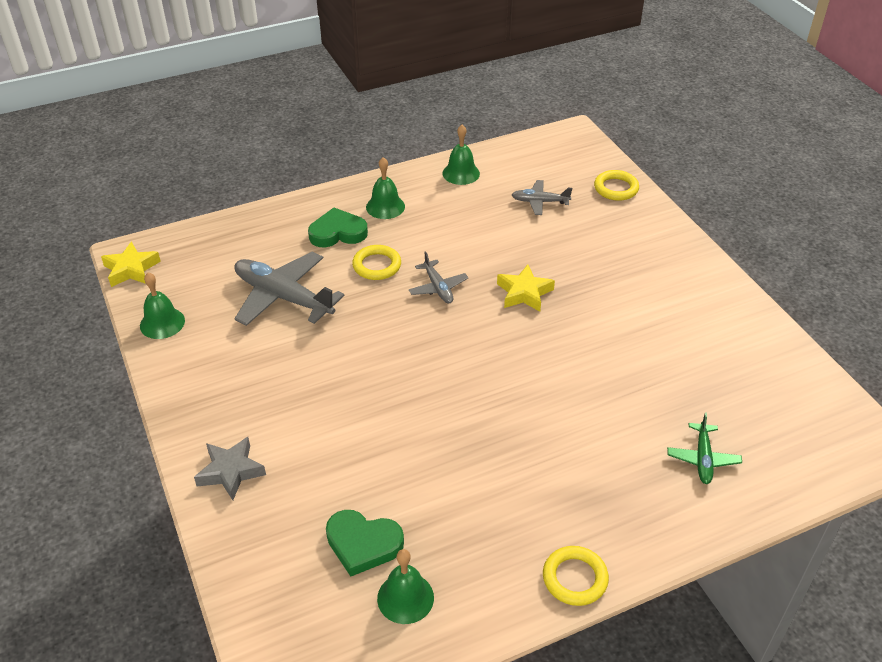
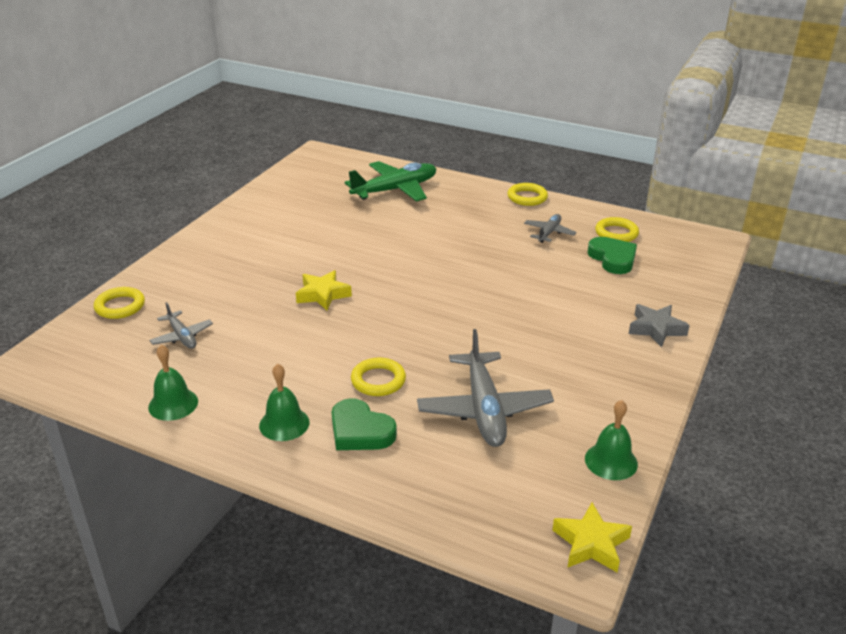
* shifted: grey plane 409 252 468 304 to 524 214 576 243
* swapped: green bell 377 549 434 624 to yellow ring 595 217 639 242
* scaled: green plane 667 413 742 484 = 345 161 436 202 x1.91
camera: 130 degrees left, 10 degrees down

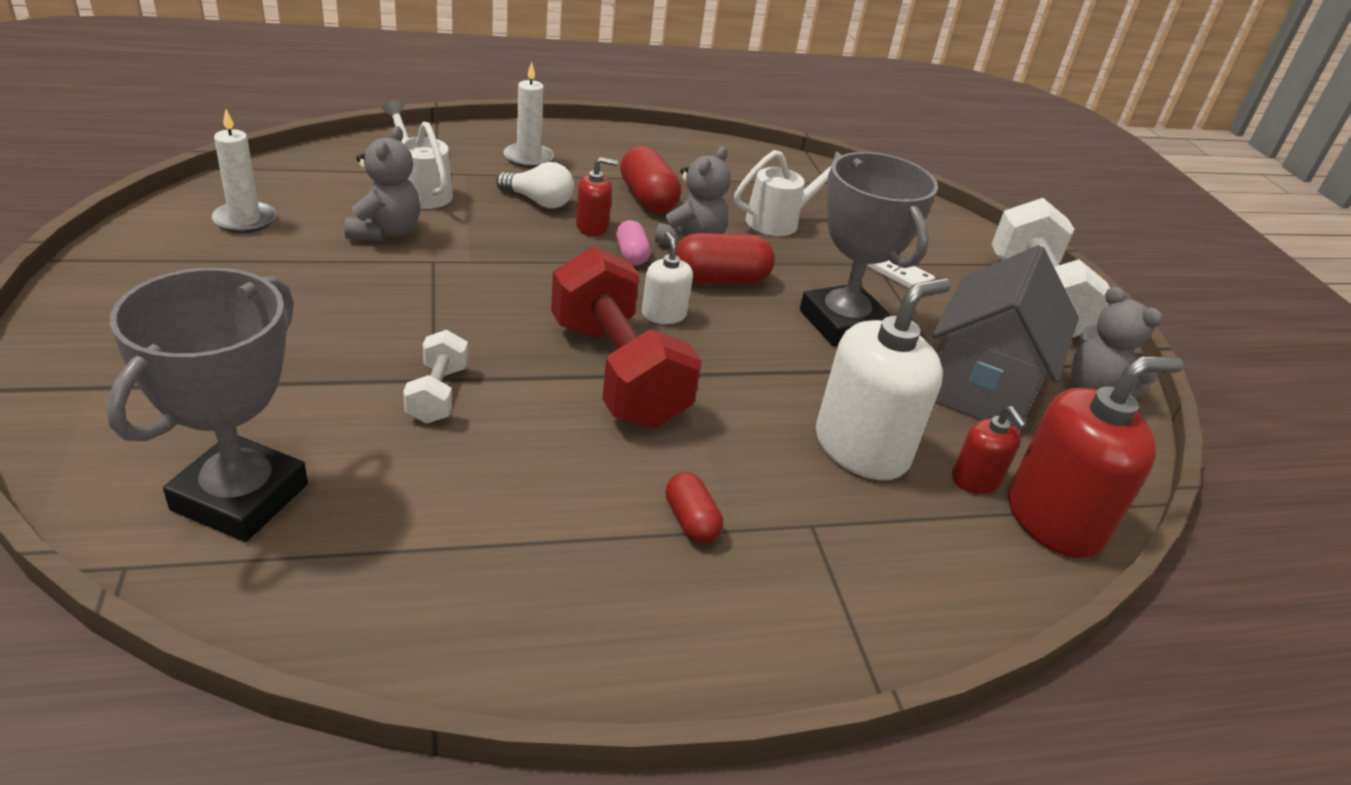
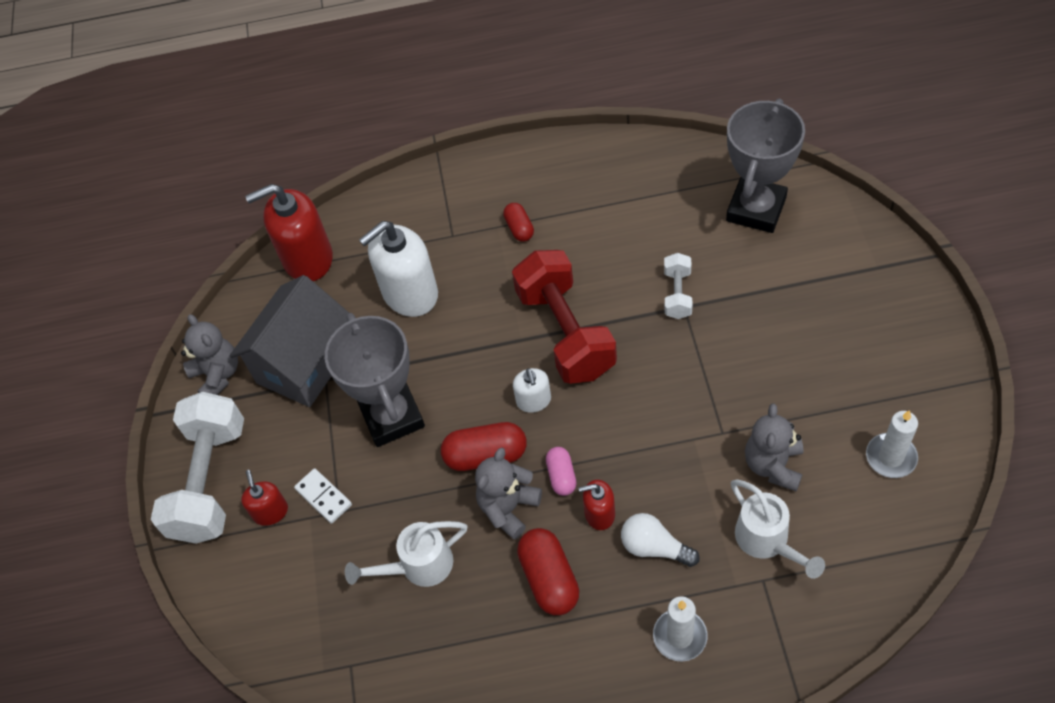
* shifted: red soap dispenser 952 406 1027 494 to 241 470 288 526
camera: 165 degrees left, 20 degrees up

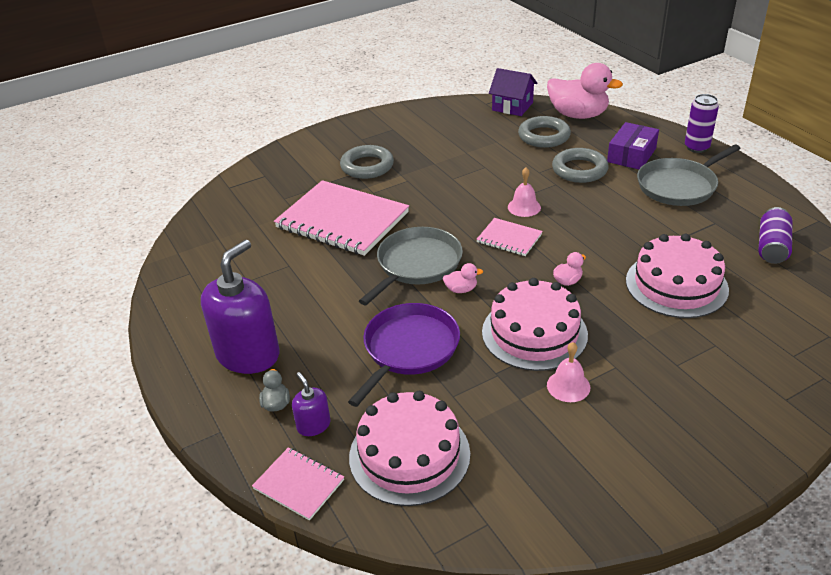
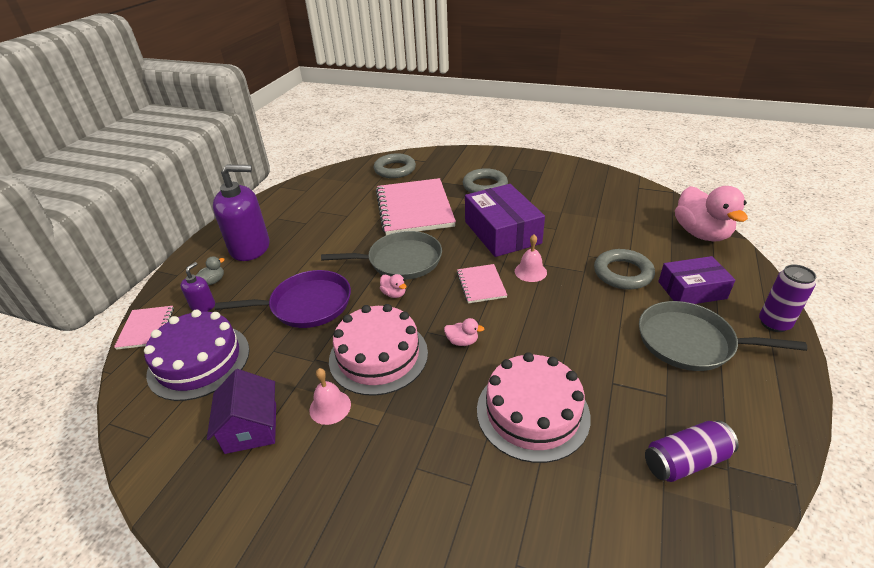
* new: purple box 465 184 545 257
* shifted: purple house 489 68 537 116 to 207 369 276 454
* shifted: grey ring 518 116 571 148 to 374 154 416 178
* repainted: pink cake 349 391 470 506 to purple cake 144 310 250 401
camera: 50 degrees right, 0 degrees up

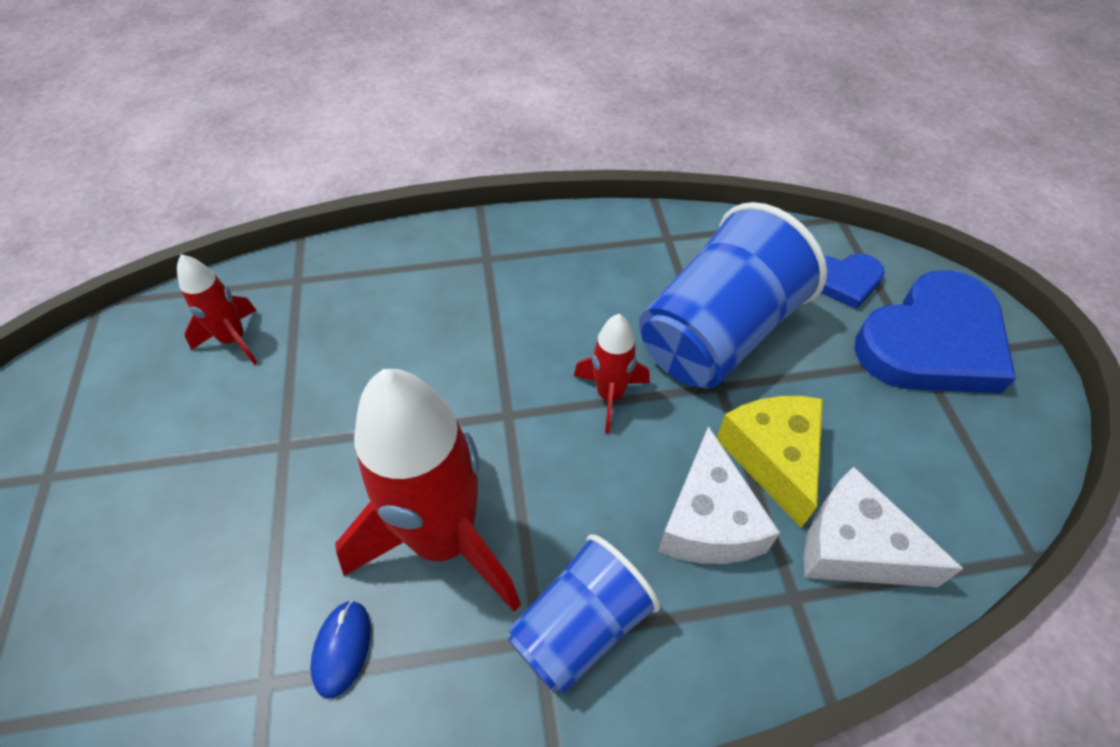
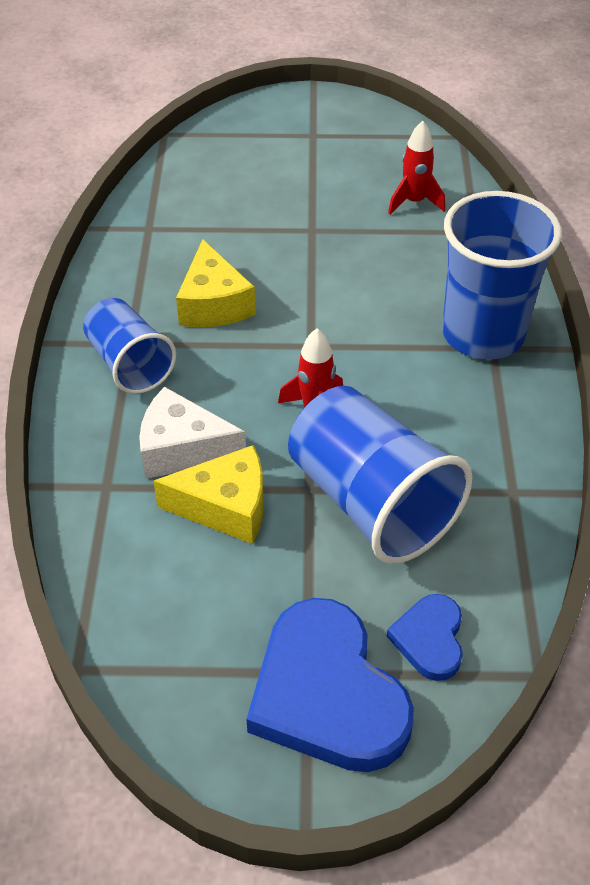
* gone: blue mouse 310 600 371 699
* gone: white cheese 804 467 963 587
* new: blue cup 442 191 562 360
* swapped: red rocket 335 369 521 612 to yellow cheese 176 239 256 327
camera: 100 degrees right, 5 degrees down

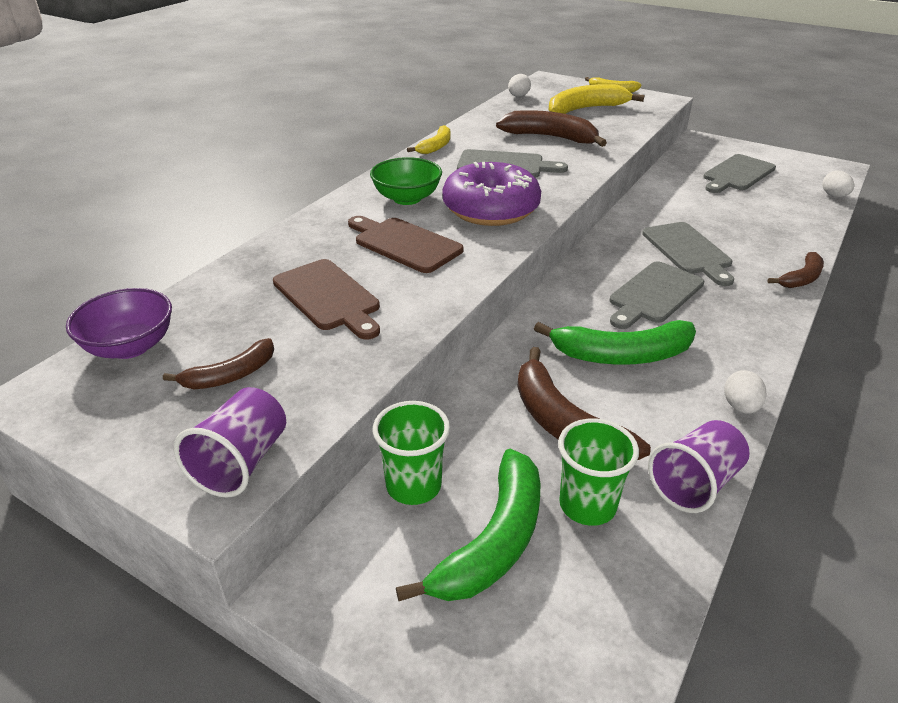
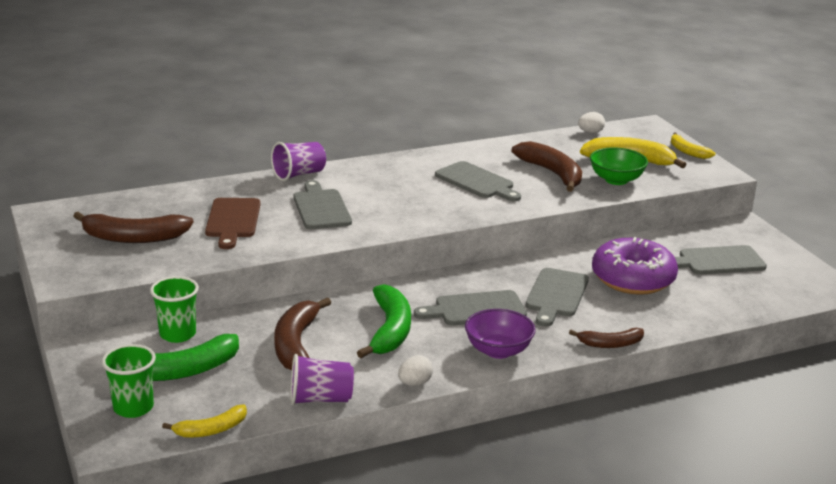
* gone: white egg 822 170 854 197
* shifted: purple bowl 66 288 172 359 to 465 309 536 359
* shifted: purple cup 174 387 286 498 to 271 142 326 181
* shifted: green bowl 370 157 442 205 to 590 147 648 185
* shifted: yellow banana 407 125 451 154 to 162 405 247 438
* shifted: purple donut 442 162 541 226 to 592 237 678 295
* shifted: green cup 558 418 639 526 to 102 344 156 418
* repainted: brown cutting board 348 216 464 273 to grey cutting board 294 180 352 229
* rotated: green banana 534 320 696 365 = 357 284 411 358 120 degrees counterclockwise
* scaled: brown banana 163 338 274 389 = 73 212 193 243 x1.70
camera: 35 degrees right, 10 degrees down

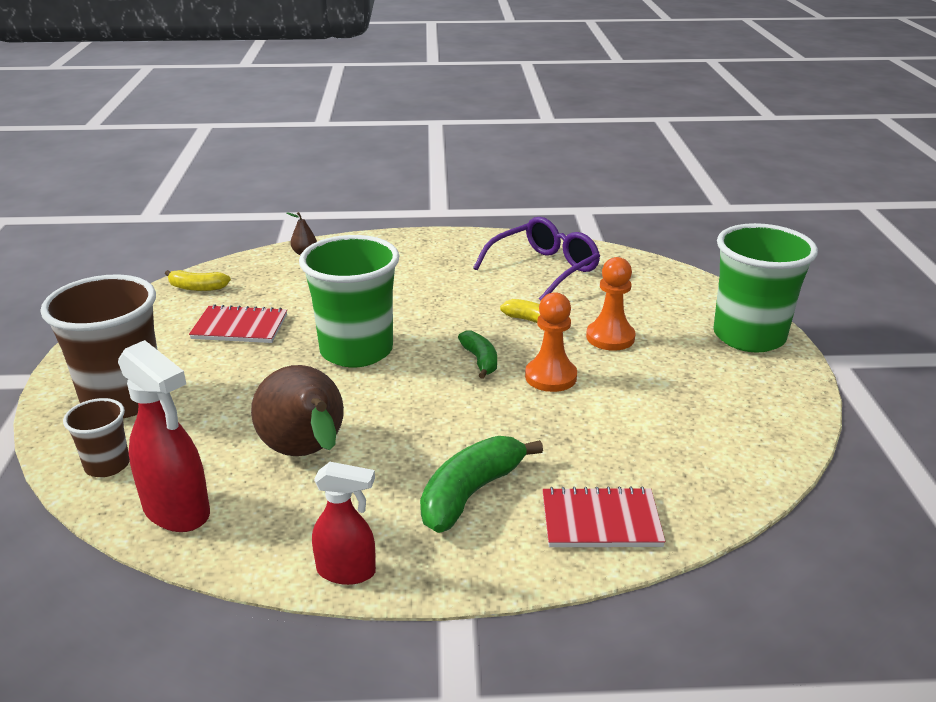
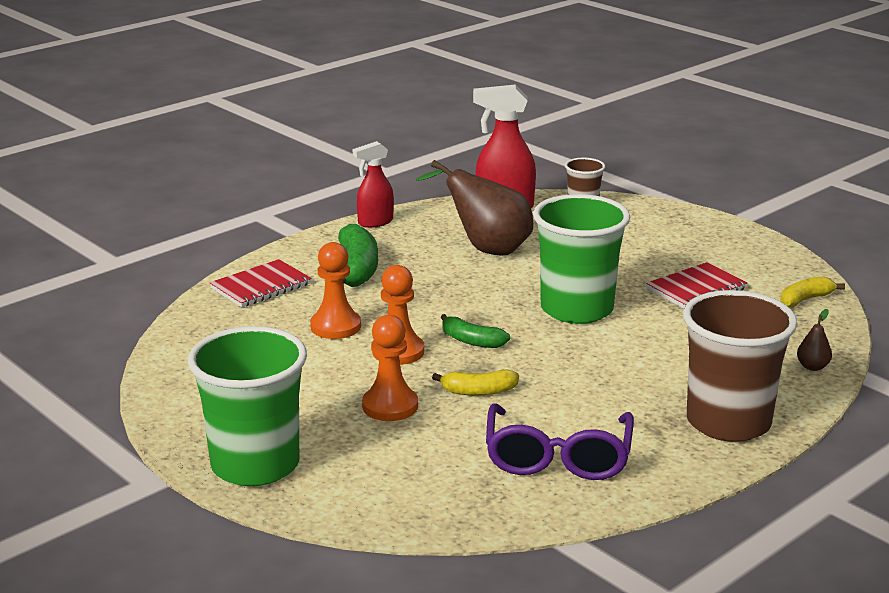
* new: orange pawn 310 242 361 339
* shifted: brown cup 40 274 157 418 to 683 290 797 442
camera: 140 degrees right, 5 degrees down

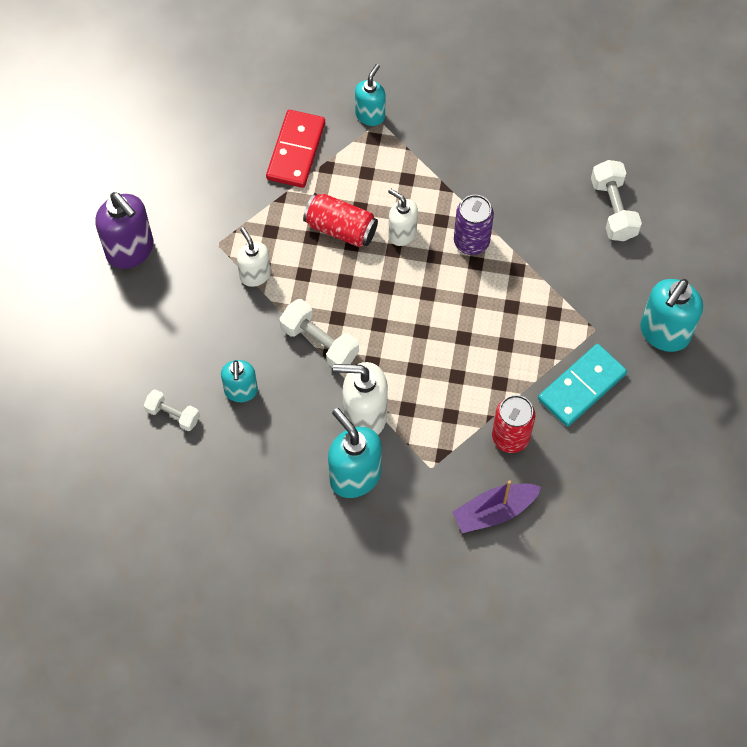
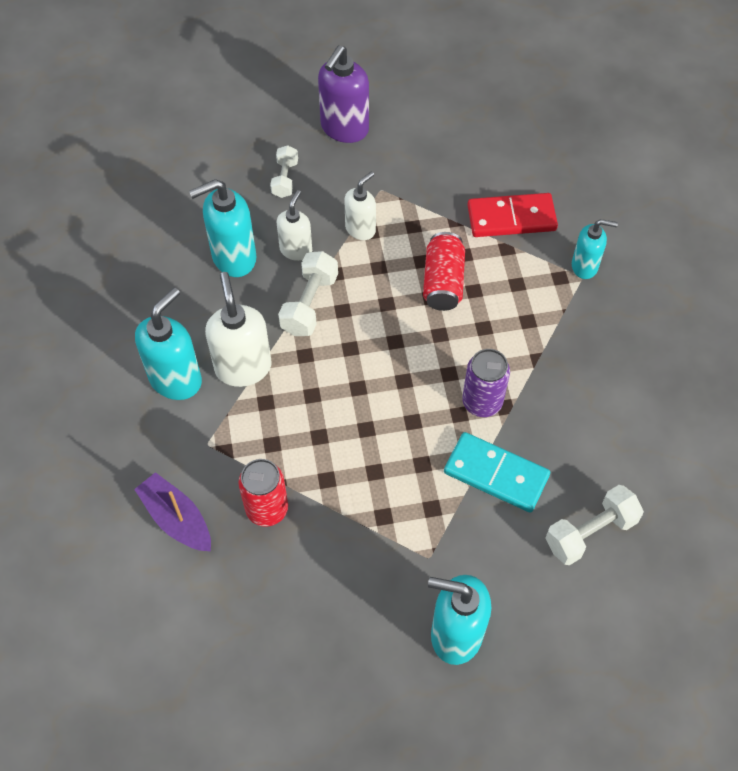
* shifted: white dumbbell 144 389 200 431 to 270 145 298 198
* shifted: white soap dispenser 388 188 418 246 to 277 190 312 261
* shifted: turquoise domino 538 344 627 427 to 444 432 550 513
* scaled: turquoise soap dispenser 221 360 258 402 = 189 179 256 277 x1.61
camera: 70 degrees right, 5 degrees down

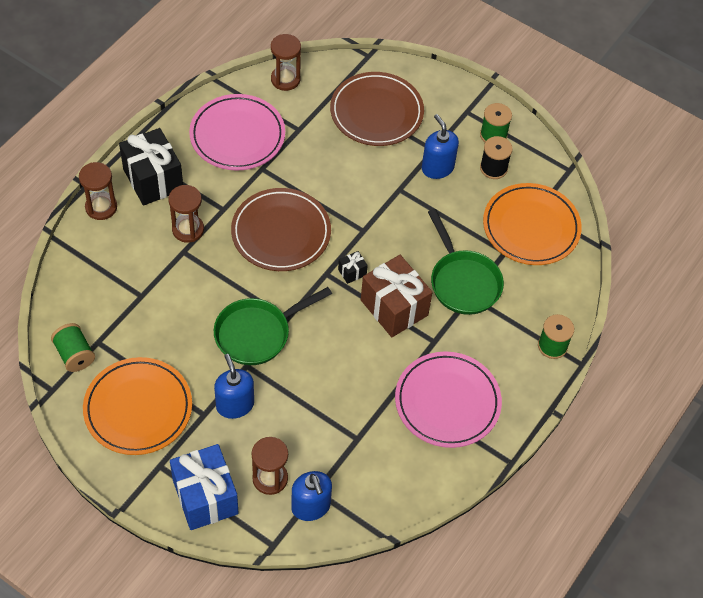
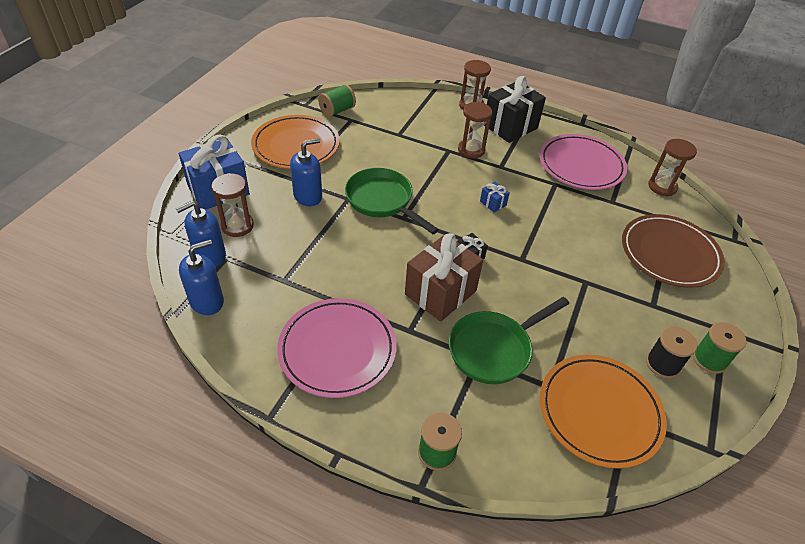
* shifted: blue soap dispenser 422 114 459 179 to 179 240 224 315
* swapped: brown plate 231 188 331 271 to blue gift 480 182 510 212
camera: 80 degrees right, 10 degrees down

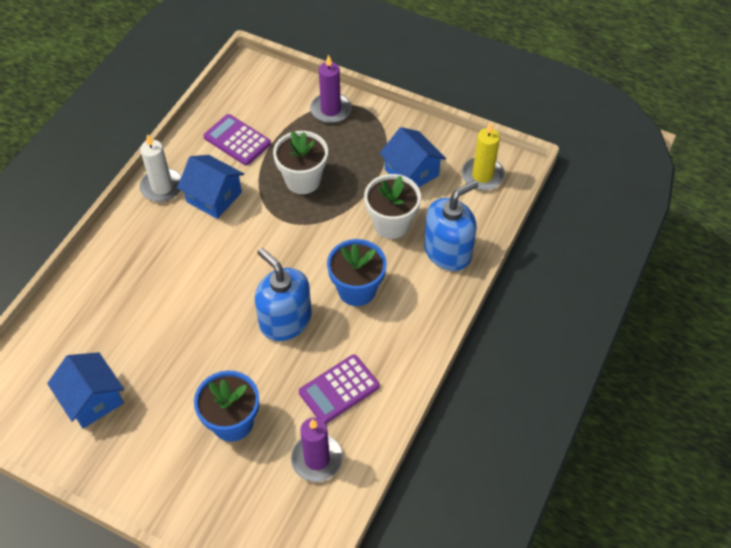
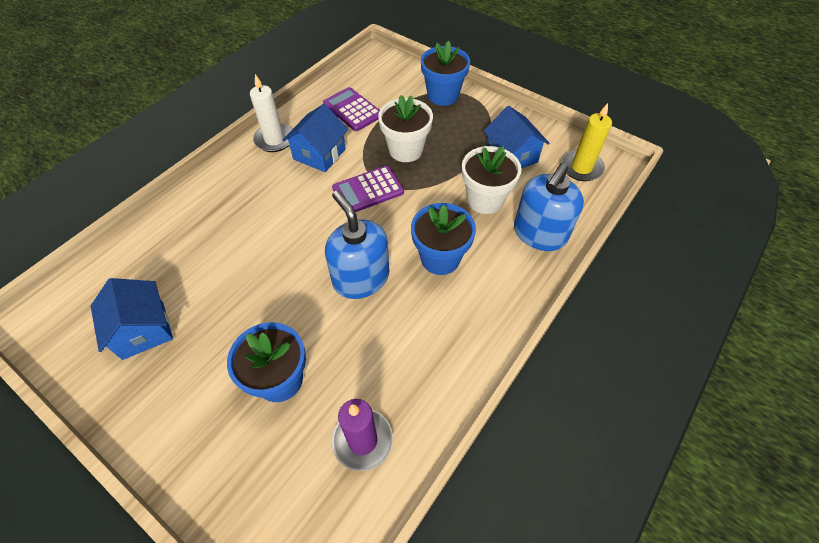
* shifted: purple calculator 299 354 380 424 to 332 166 404 212
* swapped: purple candle 310 55 351 123 to blue flower pot 421 41 470 106
* rotated: blue house 177 155 244 219 = 283 104 348 172 75 degrees clockwise
* rotated: blue soap dispenser 424 180 478 271 = 514 163 584 251 150 degrees clockwise
camera: 10 degrees right, 0 degrees up

